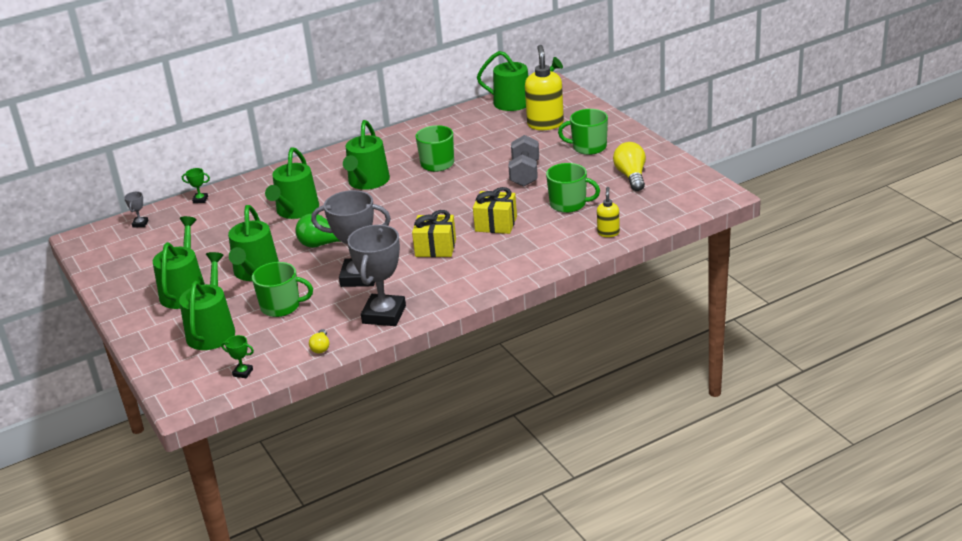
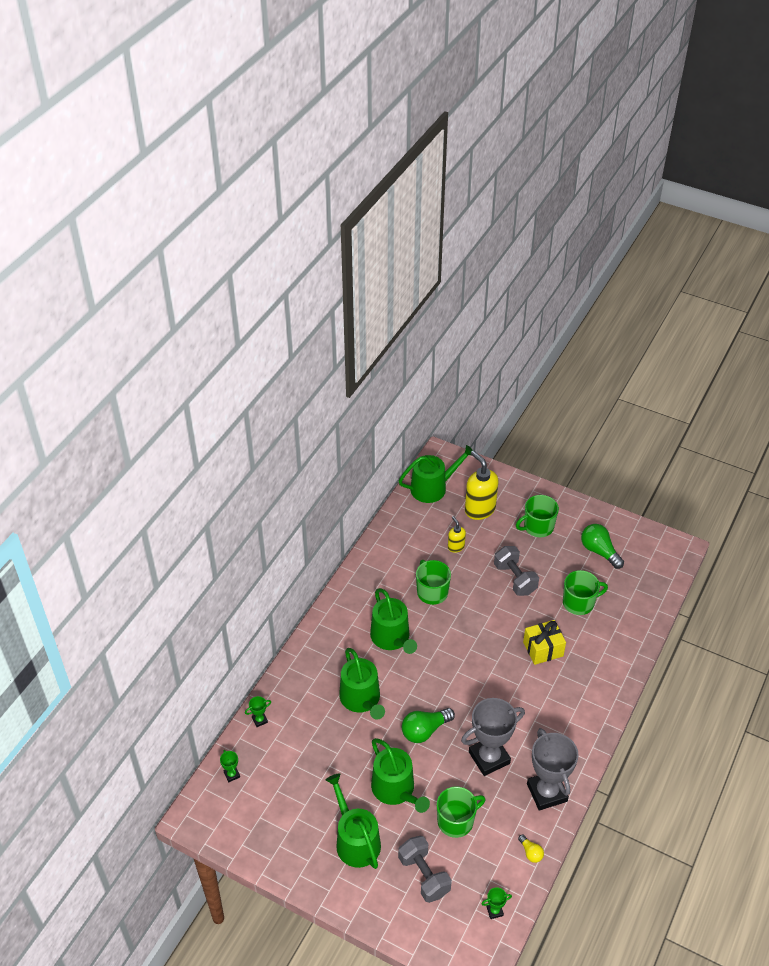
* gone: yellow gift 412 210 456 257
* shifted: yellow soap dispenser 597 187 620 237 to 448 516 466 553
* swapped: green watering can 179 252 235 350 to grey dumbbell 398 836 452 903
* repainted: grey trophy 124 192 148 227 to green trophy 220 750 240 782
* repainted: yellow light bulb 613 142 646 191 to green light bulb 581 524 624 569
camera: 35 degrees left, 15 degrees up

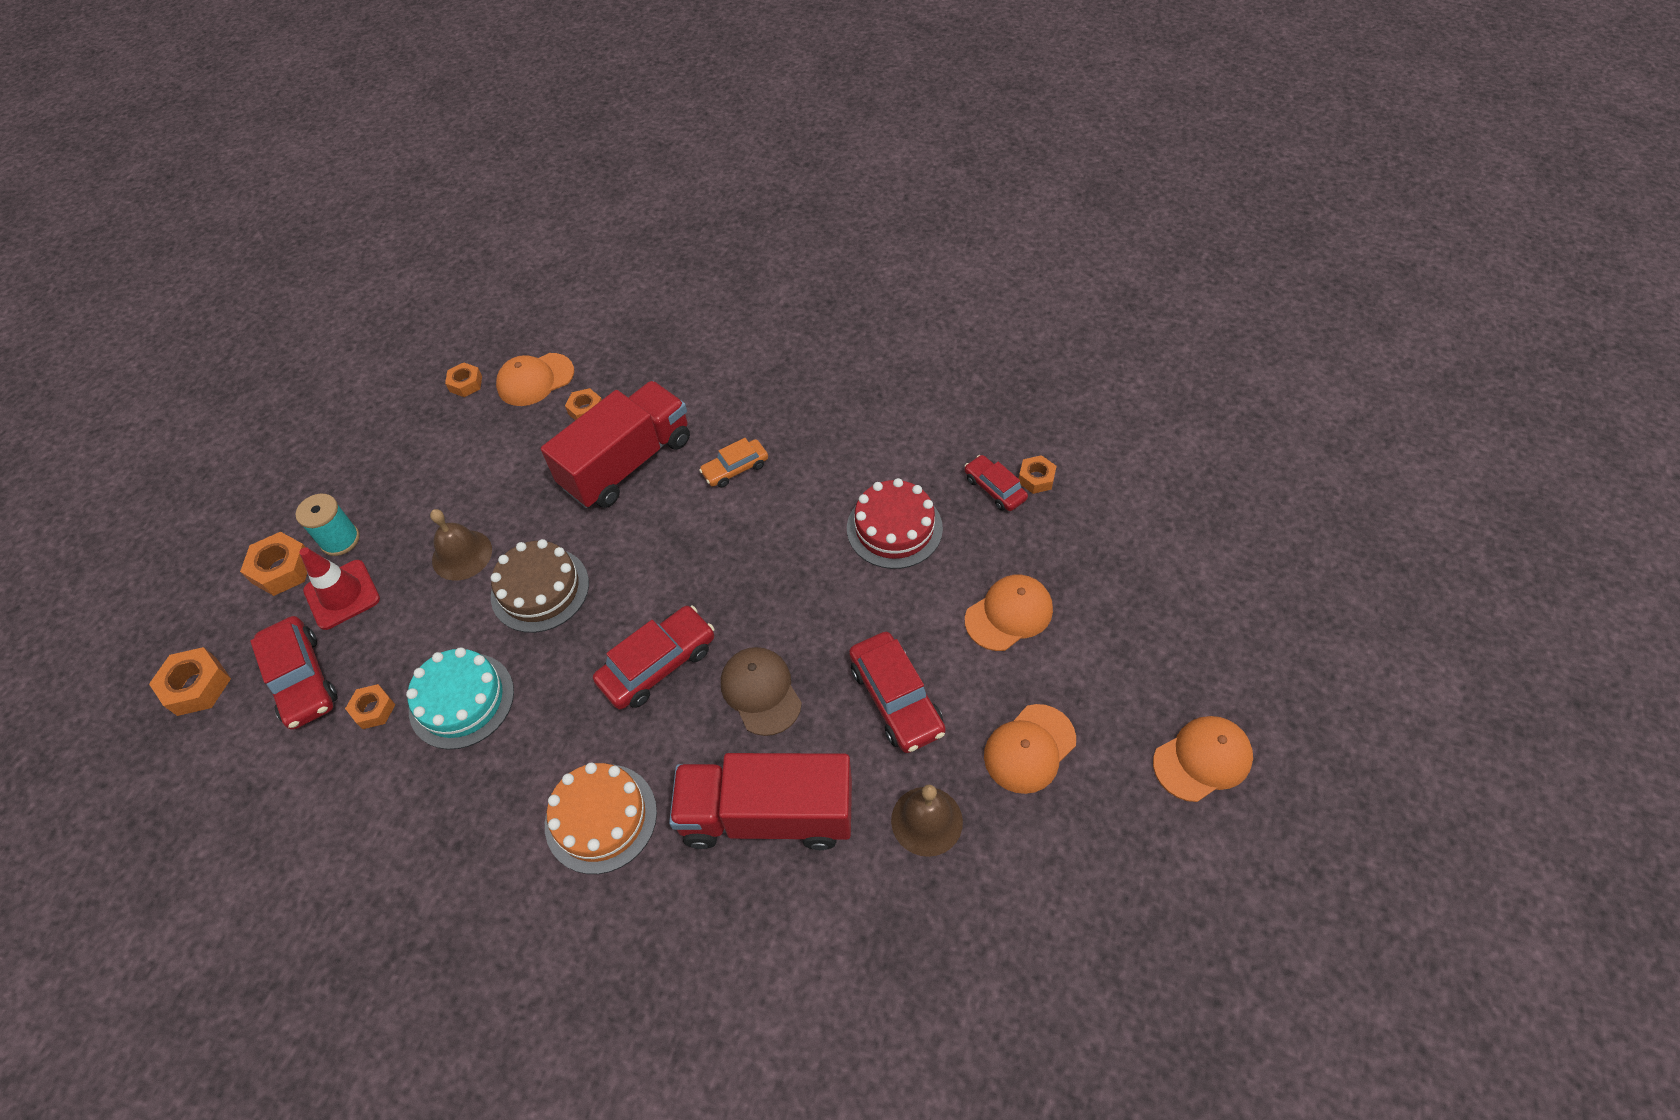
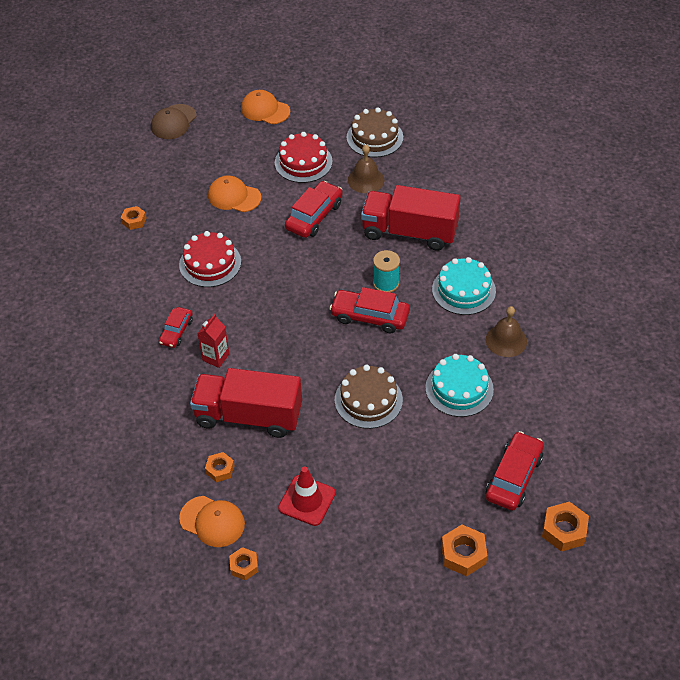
* gone: orange nut 345 684 396 729
* new: brown cake 346 108 403 157
* shifted: turquoise spool 295 494 360 556 to 373 250 400 293
* shifted: red traffic cone 299 547 380 630 to 278 466 336 526
* shifted: brown bell 430 509 492 581 to 486 306 527 357
* shifted: brown cap 721 647 802 736 to 151 104 196 139
* shifted: red car 965 455 1028 511 to 159 307 193 348
* swapped: orange car 699 438 768 488 to red carton 197 314 229 368
* swapped: orange cap 984 704 1076 794 to red cake 275 132 333 183
* repainted: orange cake 545 763 657 874 to turquoise cake 432 257 496 315
* rotated: red truck 669 753 852 850 = 361 185 461 251 135 degrees clockwise
camera: 125 degrees left, 5 degrees down

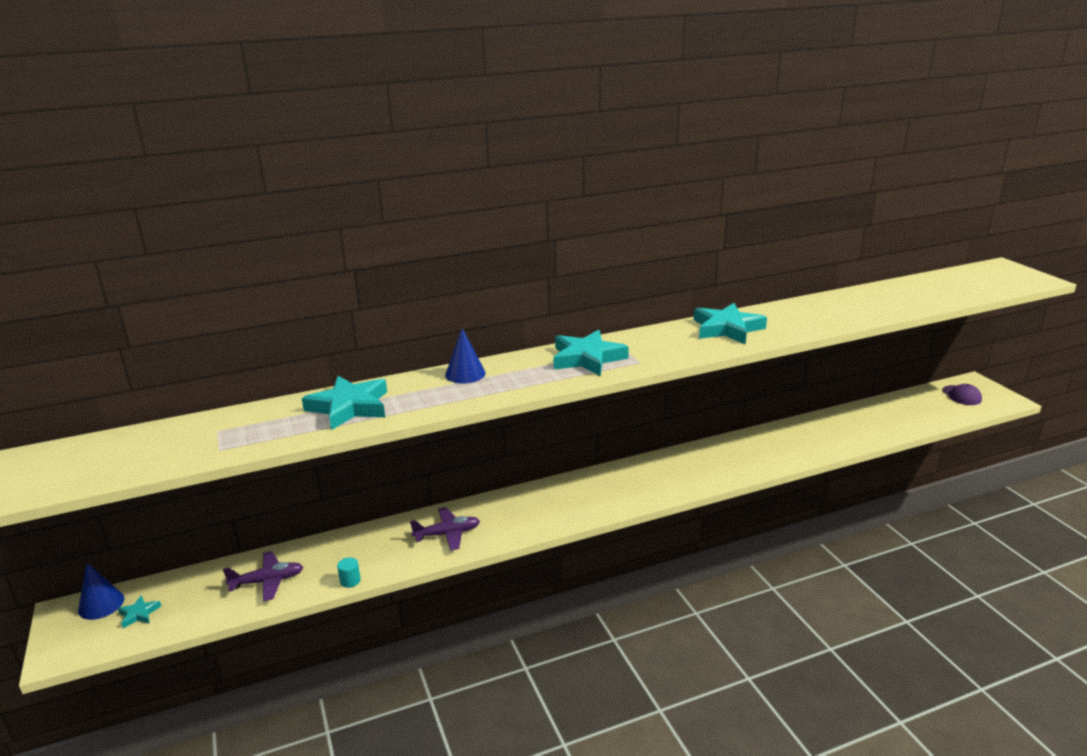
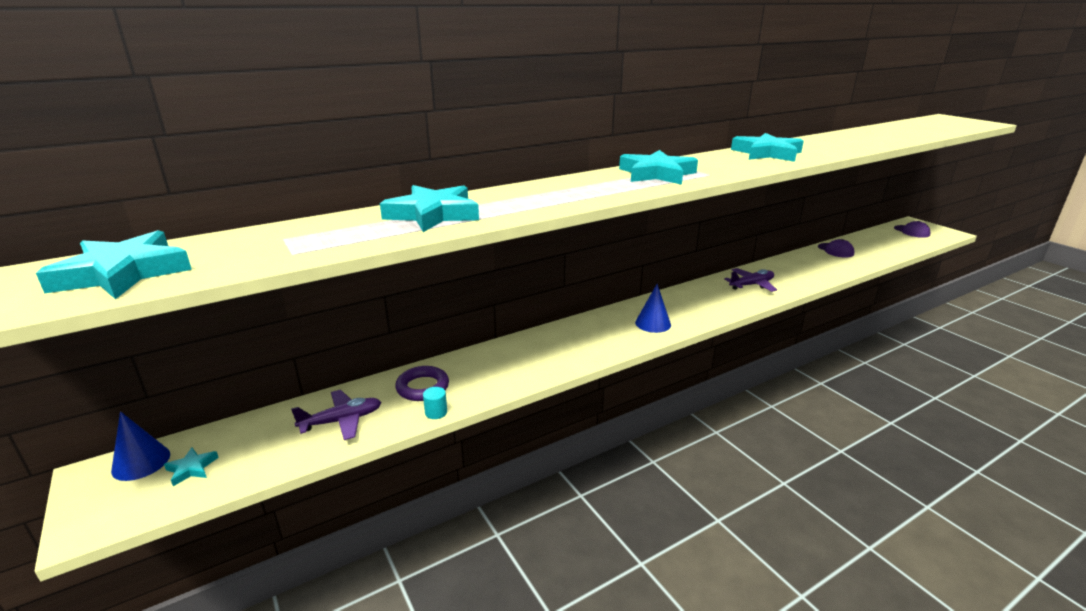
* new: turquoise star 36 230 192 299
* new: purple ring 395 366 449 401
* new: purple cap 818 239 854 257
* shifted: purple plane 410 507 480 551 to 724 268 777 292
* shifted: blue cone 445 328 486 384 to 635 284 671 333
camera: 10 degrees left, 0 degrees up

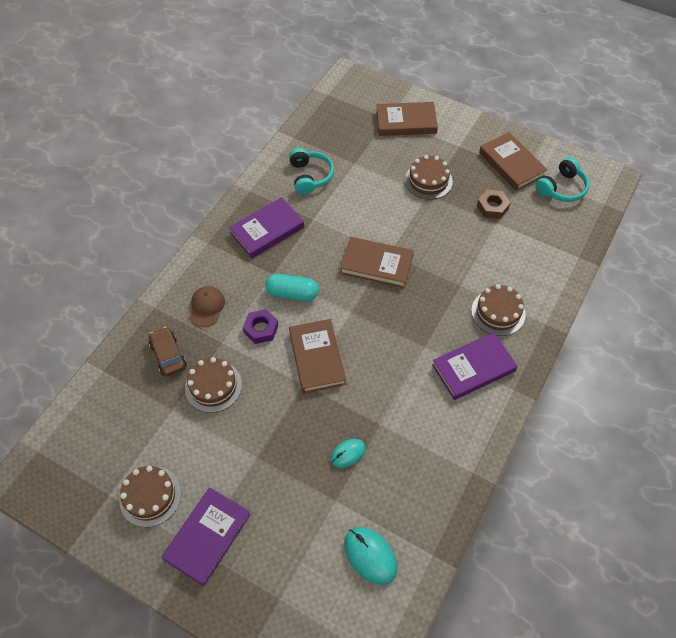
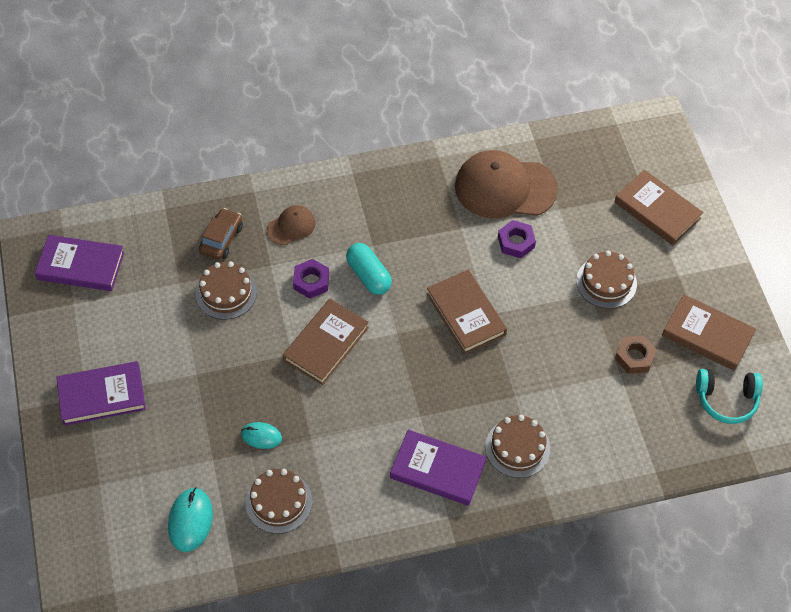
* new: purple nut 498 220 536 258
* shifted: brown cake 119 466 181 527 to 246 469 312 534
* shifted: purple book 229 197 304 258 to 35 235 125 291
* swapped: turquoise headphones 289 148 334 195 to brown cap 455 150 558 218
* rotated: brown book 479 132 547 191 = 662 294 756 371 75 degrees counterclockwise
camera: 45 degrees right, 0 degrees up

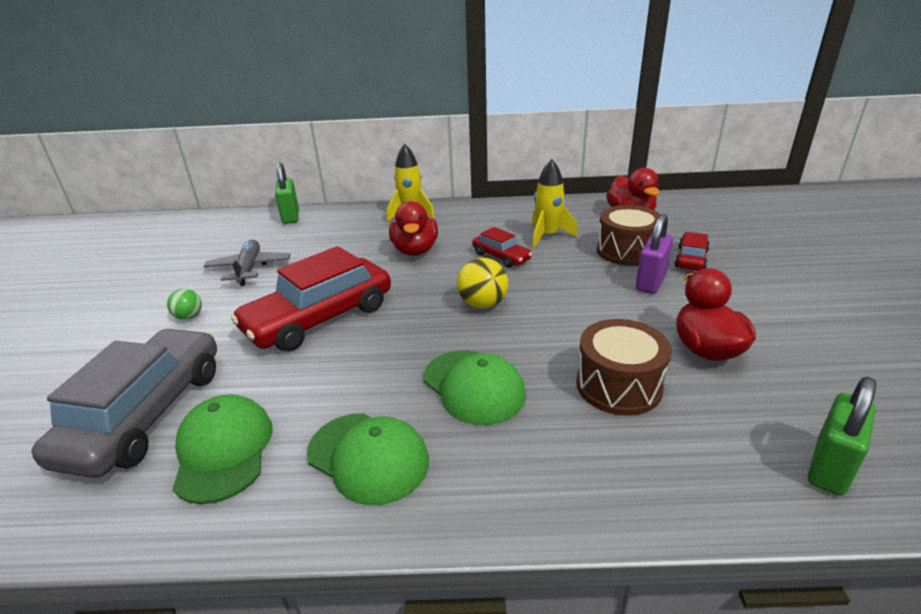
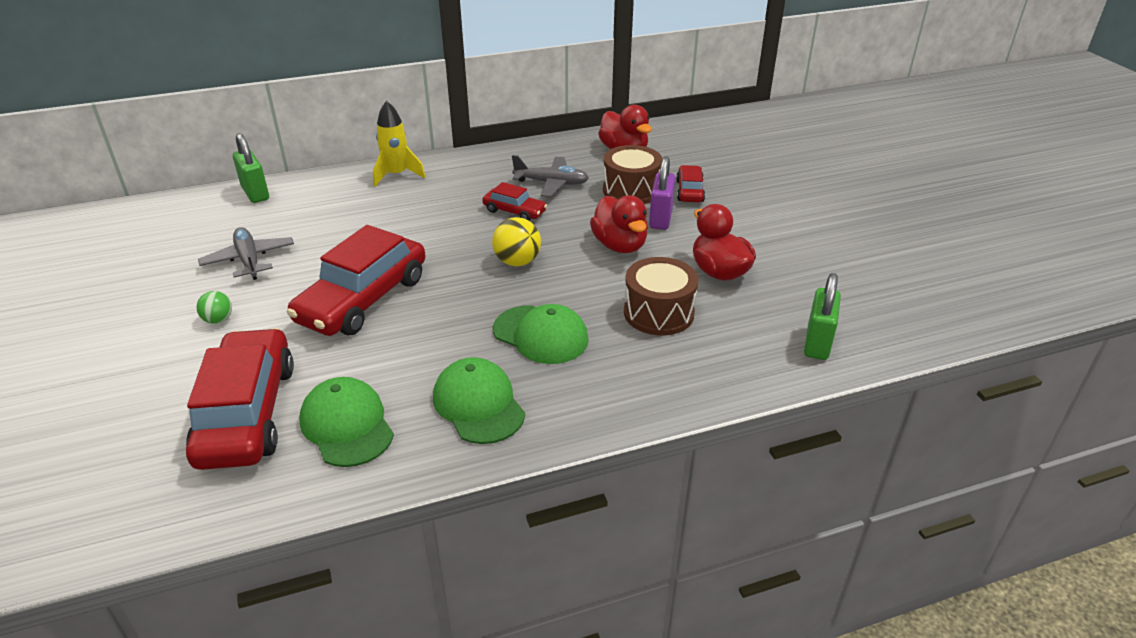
* shifted: red duck 389 201 438 256 to 590 195 648 253
* swapped: yellow rocket 532 159 578 248 to grey plane 512 155 589 197
* repainted: grey car 32 328 217 478 to red car 186 328 294 470
* rotated: green cap 307 413 429 506 = 433 357 525 444 135 degrees counterclockwise
camera: 20 degrees left, 5 degrees up

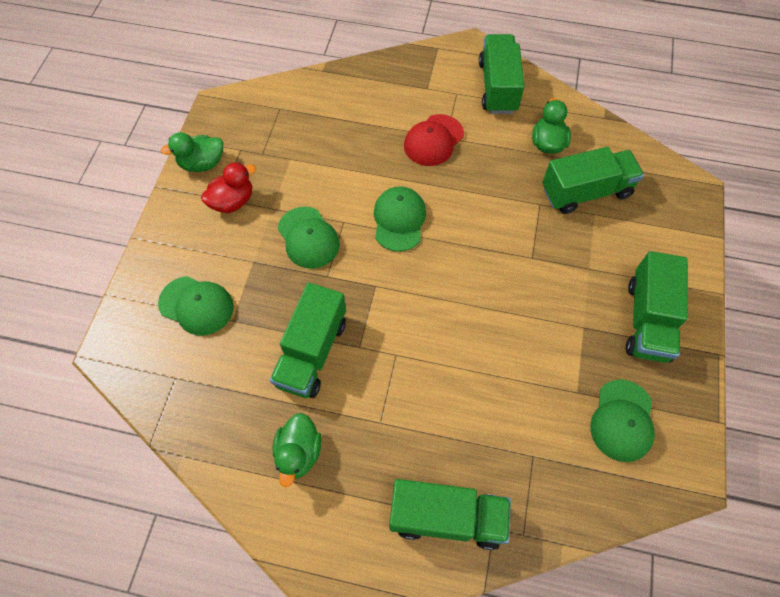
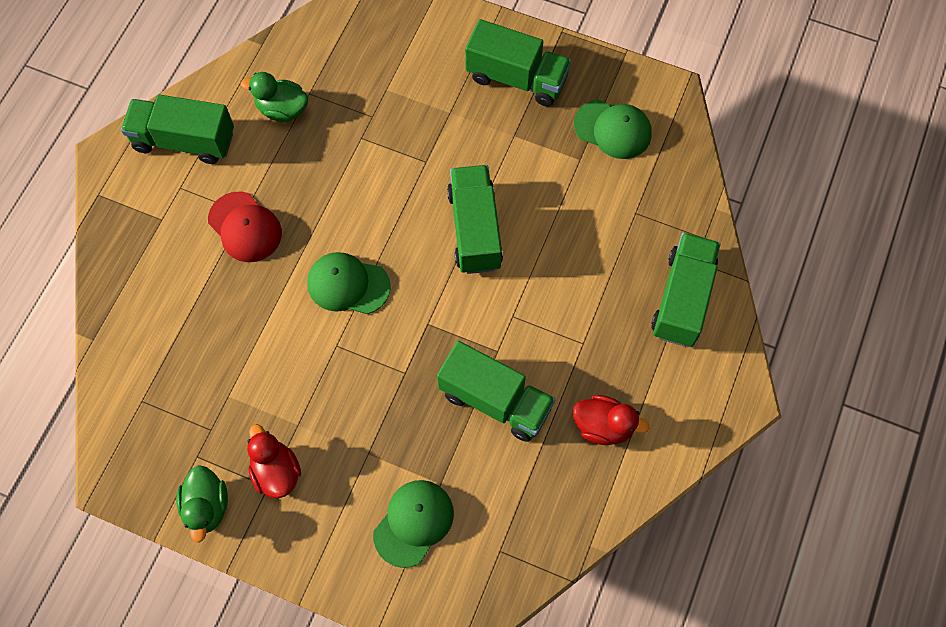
* gone: green cap 278 207 340 269
* shifted: green truck 542 147 644 214 to 447 165 503 274
* repainted: green duck 273 413 322 487 to red duck 573 395 649 445
camera: 80 degrees left, 5 degrees up

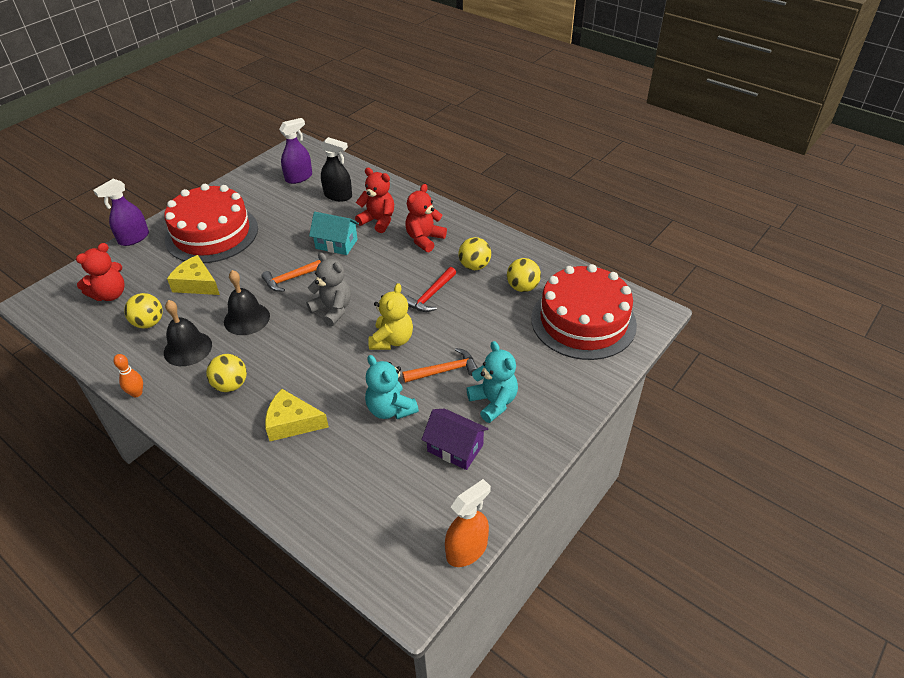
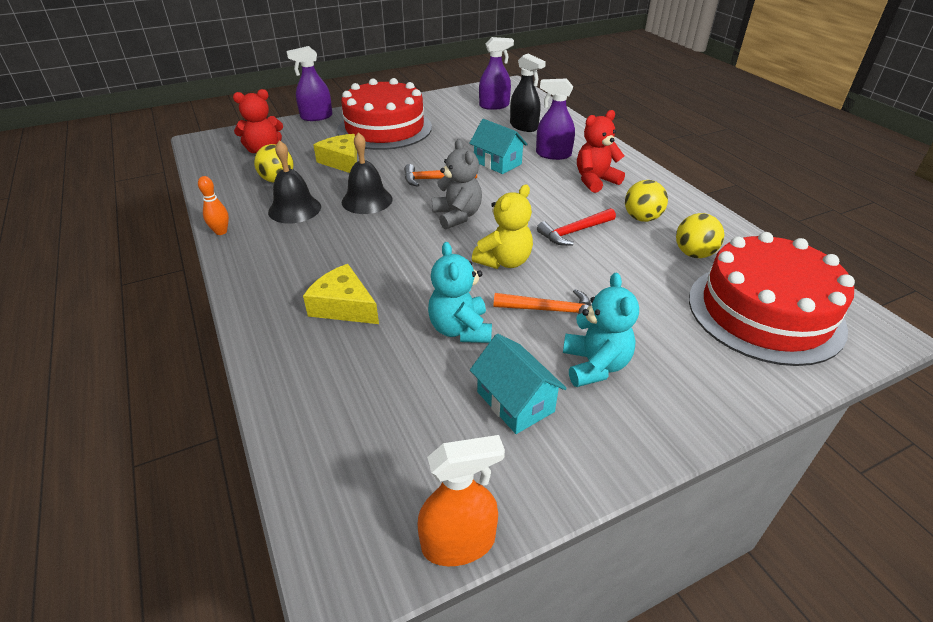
* gone: yellow ball 206 354 247 392
* swapped: red teddy bear 355 168 394 233 to purple spray bottle 536 78 575 160
* repainted: purple house 421 409 489 470 to turquoise house 470 334 567 434
camera: 25 degrees right, 5 degrees down

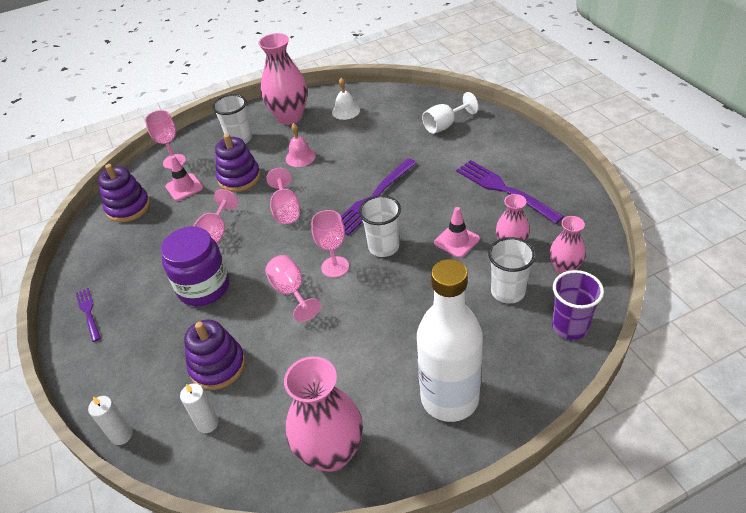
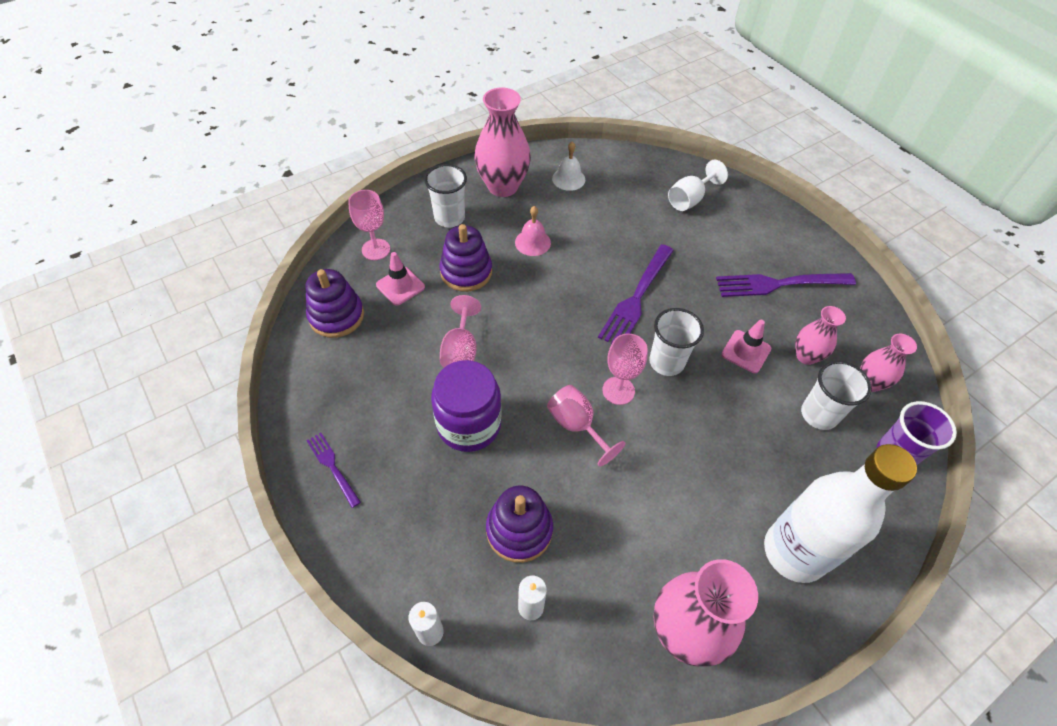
* gone: pink goblet 266 168 300 224
* rotated: purple fork 456 160 564 224 = 716 273 856 297 45 degrees counterclockwise
camera: 15 degrees left, 10 degrees up

